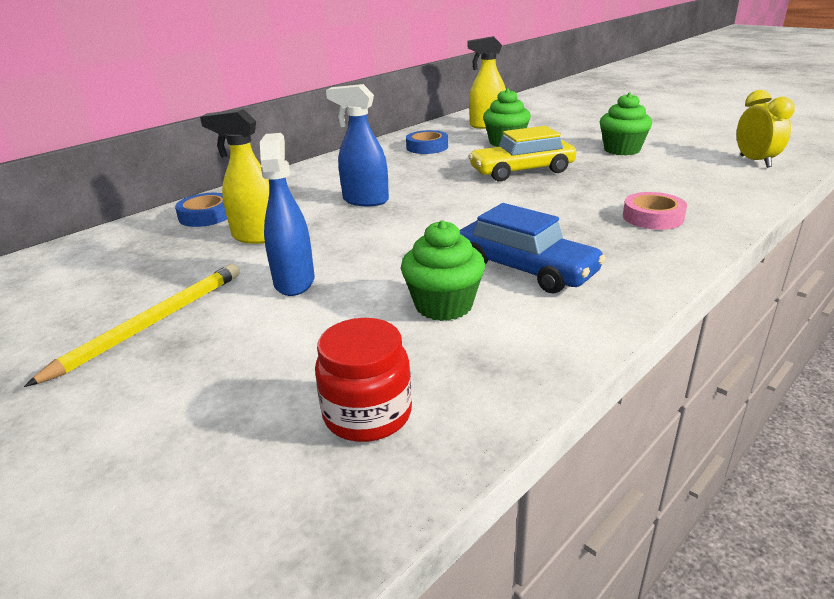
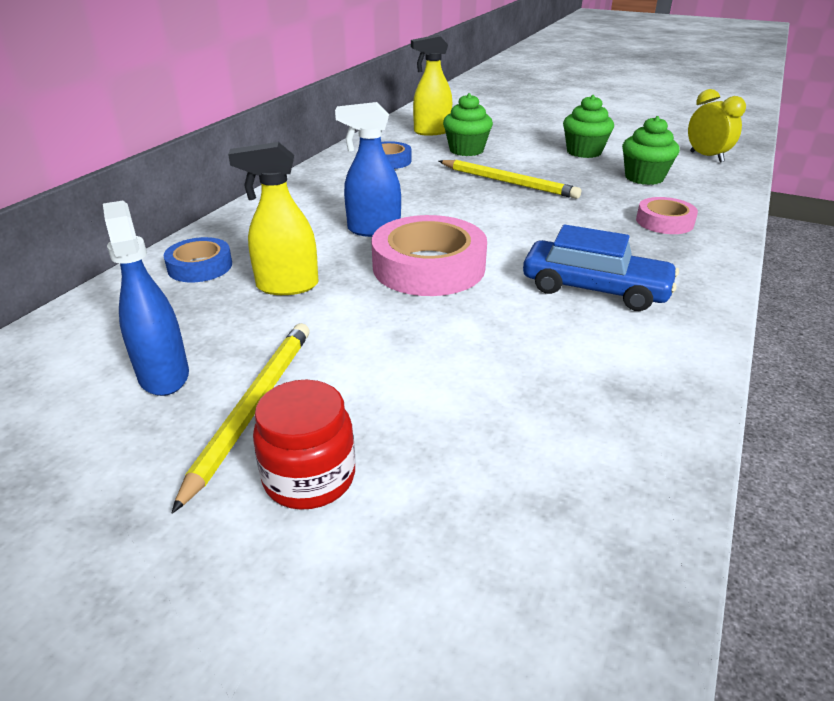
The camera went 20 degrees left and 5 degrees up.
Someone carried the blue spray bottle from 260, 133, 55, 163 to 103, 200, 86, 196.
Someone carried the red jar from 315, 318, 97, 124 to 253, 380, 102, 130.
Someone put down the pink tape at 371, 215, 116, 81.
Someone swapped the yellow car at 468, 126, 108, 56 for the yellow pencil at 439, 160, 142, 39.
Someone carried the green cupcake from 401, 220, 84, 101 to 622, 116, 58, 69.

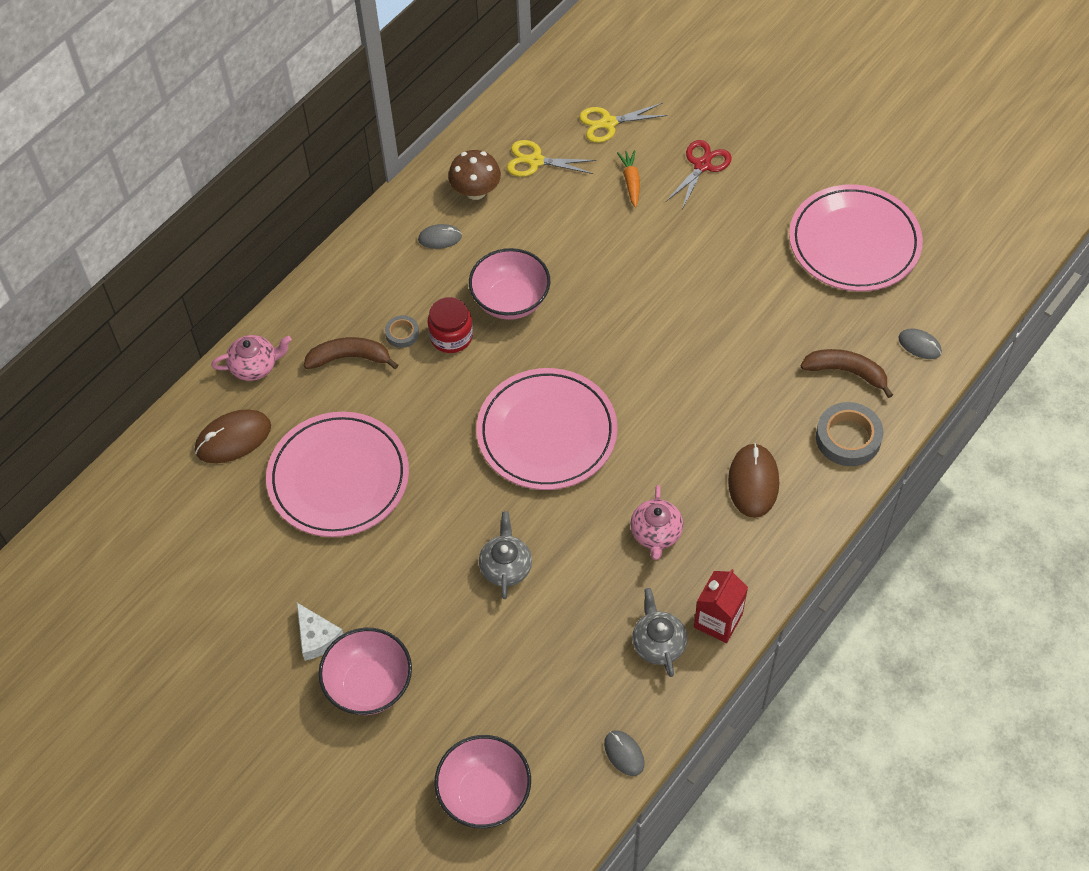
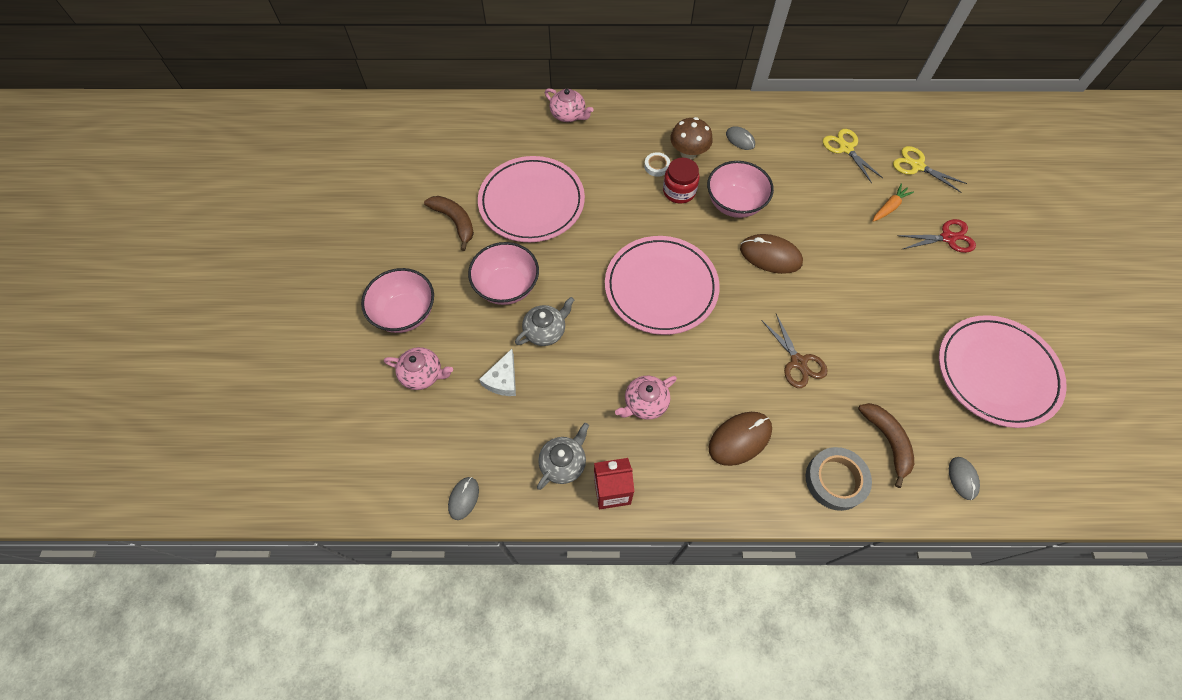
The camera went 50 degrees right and 5 degrees up.
Someone put down the pink teapot at 384, 347, 69, 43.
Someone carried the brown banana from 304, 337, 94, 32 to 424, 196, 50, 55.
Someone carried the pink bowl from 434, 735, 97, 93 to 468, 242, 71, 63.
Someone carried the white cheese from 297, 603, 46, 58 to 479, 349, 37, 47.
Someone repainted the grey tape at 385, 315, 34, 33, which became the white tape at 644, 152, 26, 25.
Someone carried the brown mushroom from 448, 150, 53, 50 to 670, 117, 43, 42.
Someone carried the brown mouse from 195, 409, 76, 54 to 740, 234, 63, 40.
Someone put down the brown scissors at 761, 314, 67, 74.

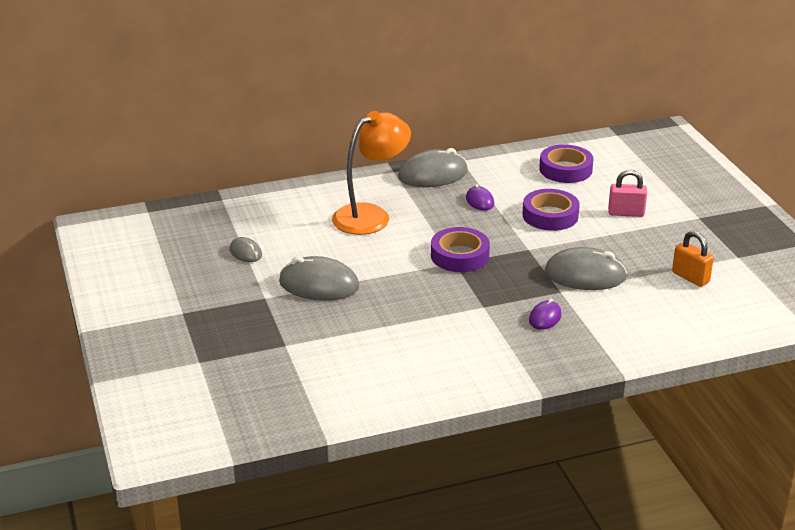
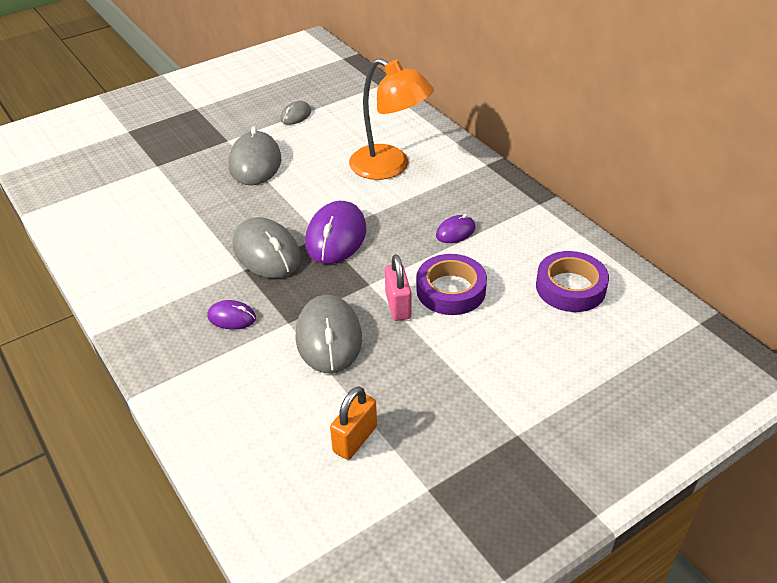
The camera went 75 degrees right and 10 degrees up.
Someone carried the grey mouse from 398, 148, 70, 39 to 233, 217, 68, 61.
Someone swapped the purple tape at 431, 227, 59, 45 for the purple mouse at 305, 201, 61, 63.
Someone carried the pink padlock from 608, 169, 39, 48 to 385, 254, 26, 67.

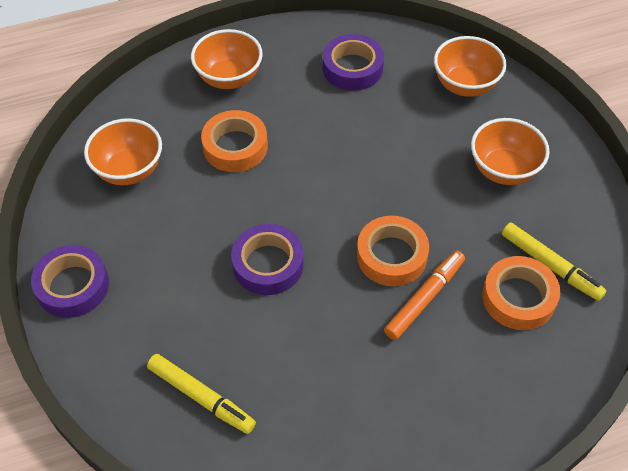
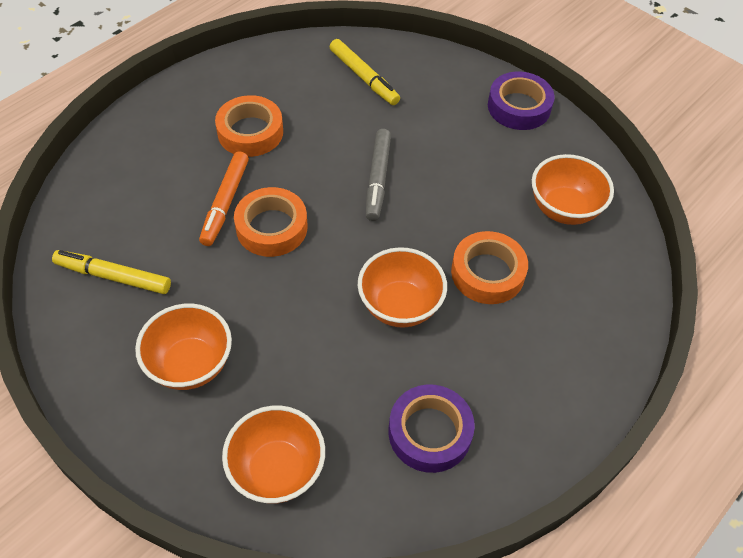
The camera went 150 degrees right and 0 degrees up.
Someone carried the orange tape from 482, 256, 78, 74 to 215, 95, 68, 62.
Someone rotated the yellow marker at 147, 354, 109, 80 by 135 degrees counterclockwise.
Someone carried the orange bowl from 191, 29, 72, 60 to 358, 247, 89, 80.
Someone swapped the purple tape at 231, 224, 73, 71 for the grey marker at 366, 129, 25, 92.

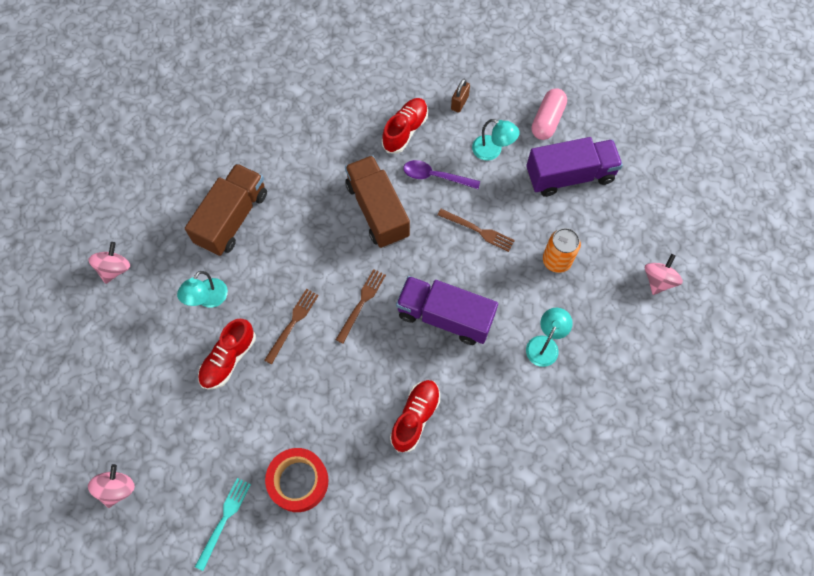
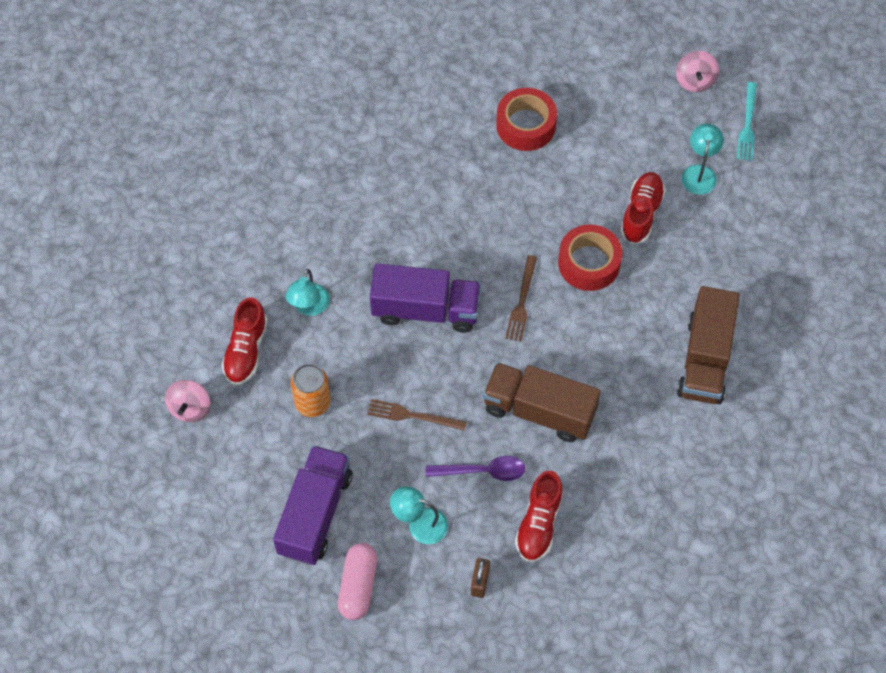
The camera went 165 degrees right and 5 degrees down.
Someone carried the red shoe from 390, 380, 50, 72 to 222, 297, 46, 88.
Someone rotated the purple truck at 526, 137, 97, 60 by 135 degrees clockwise.
Someone rotated the brown truck at 345, 155, 65, 93 by 150 degrees clockwise.
Someone swapped the brown fork at 264, 289, 55, 75 for the red tape at 558, 224, 64, 67.
Someone carried the turquoise lamp from 177, 271, 51, 37 to 682, 124, 42, 71.
Someone carried the turquoise fork from 195, 478, 56, 93 to 737, 82, 20, 79.
Someone took away the pink spinning top at 88, 242, 42, 42.

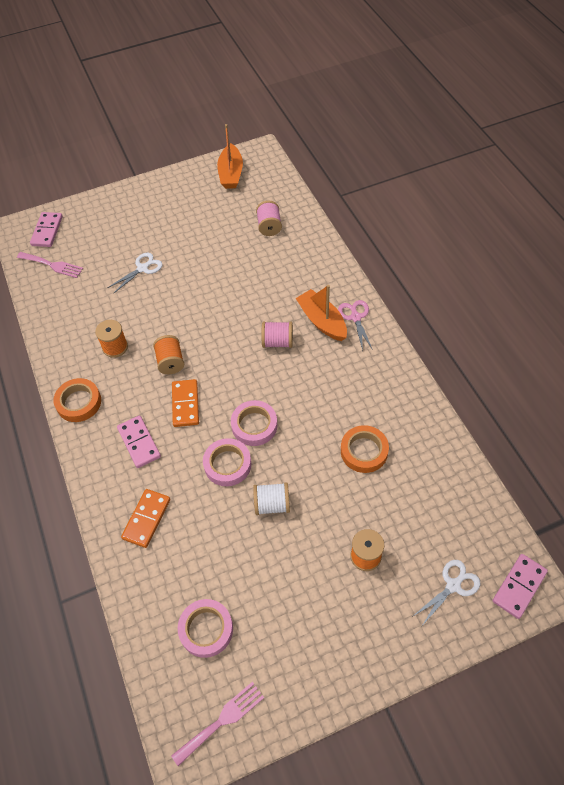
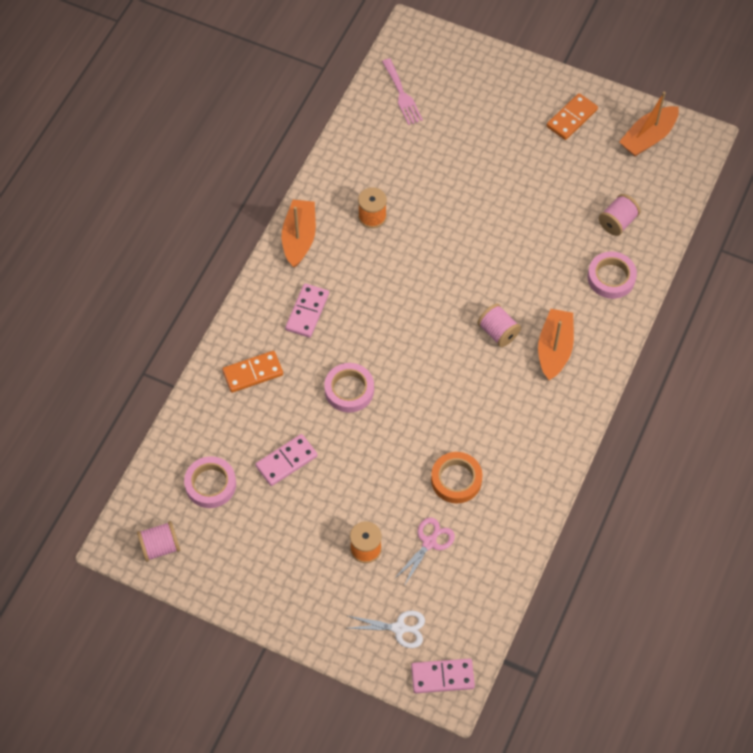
The camera went 45 degrees right and 5 degrees up.
Someone swapped the pink fork at 171, 682, 93, 84 for the pink spool at 137, 521, 43, 41.
Someone carried the pink domino from 30, 212, 33, 35 to 255, 434, 63, 52.
Someone swapped the orange tape at 53, 378, 48, 44 for the orange boat at 282, 200, 34, 68.
Someone carried the pink scissors from 338, 300, 35, 51 to 394, 517, 61, 69.
Someone carried the orange domino from 172, 379, 27, 48 to 546, 93, 52, 47.
Someone carried the pink tape from 231, 400, 46, 46 to 587, 252, 50, 47.
Someone took away the white scissors at 107, 253, 56, 41.
Someone took away the orange spool at 153, 335, 31, 39.
Someone took away the white spool at 253, 482, 37, 33.

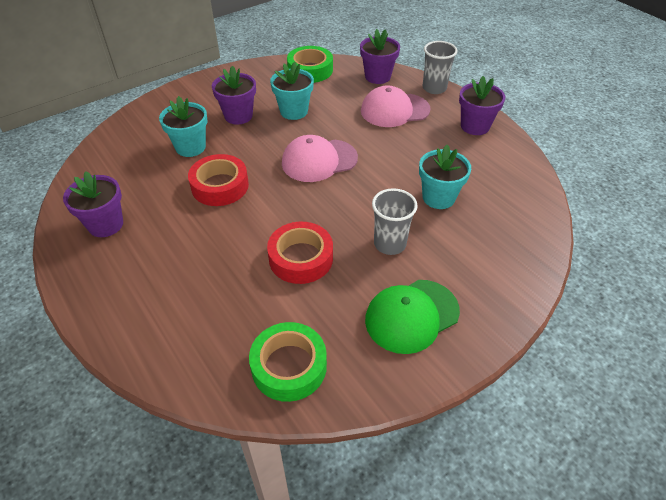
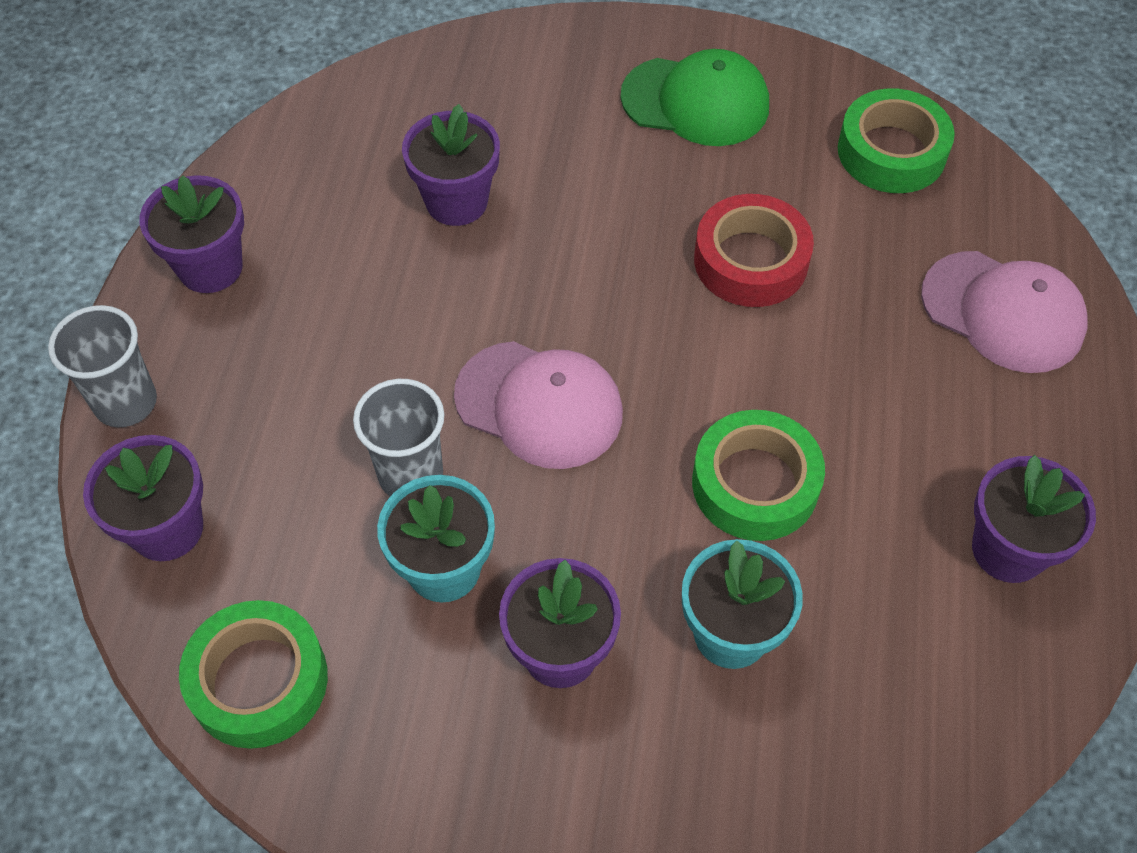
The camera went 135 degrees left and 10 degrees up.
Someone carried the grey cup from 372, 188, 46, 67 to 353, 379, 91, 117.
Someone repainted the turquoise flower pot at 419, 145, 52, 64, which became the purple flower pot at 402, 104, 98, 122.
Someone repainted the red tape at 188, 154, 61, 52, which became the green tape at 692, 410, 133, 131.
Someone carried the pink cap from 361, 85, 70, 42 to 921, 251, 167, 122.

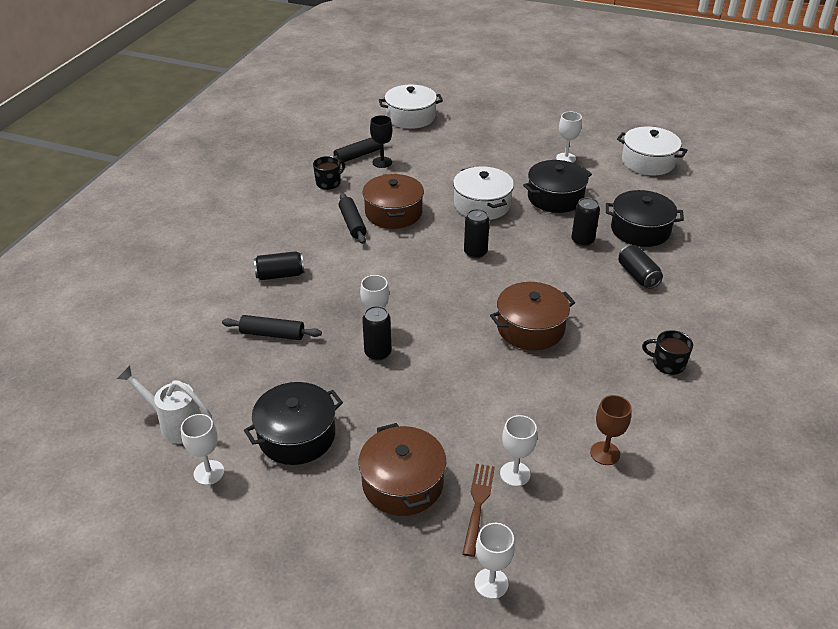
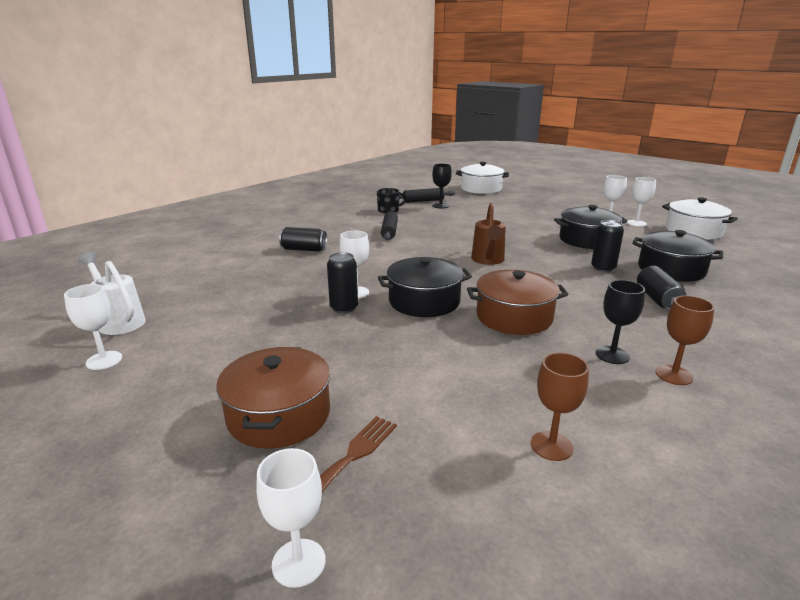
The camera went 20 degrees right and 15 degrees down.
Someone carried the black pot from 244, 382, 99, 83 to 378, 257, 94, 60.
Someone swapped the black can at 464, 209, 26, 50 for the brown watering can at 471, 203, 35, 62.
Someone put down the black goblet at 596, 280, 49, 84.
Someone carried the white goblet from 500, 415, 37, 71 to 627, 177, 29, 50.
Someone swapped the black mug at 642, 330, 51, 45 for the brown goblet at 655, 296, 59, 89.
Someone took away the black rolling pin at 222, 315, 100, 25.
Someone took away the brown pot at 362, 174, 62, 55.
Someone took away the white pot at 453, 166, 61, 54.

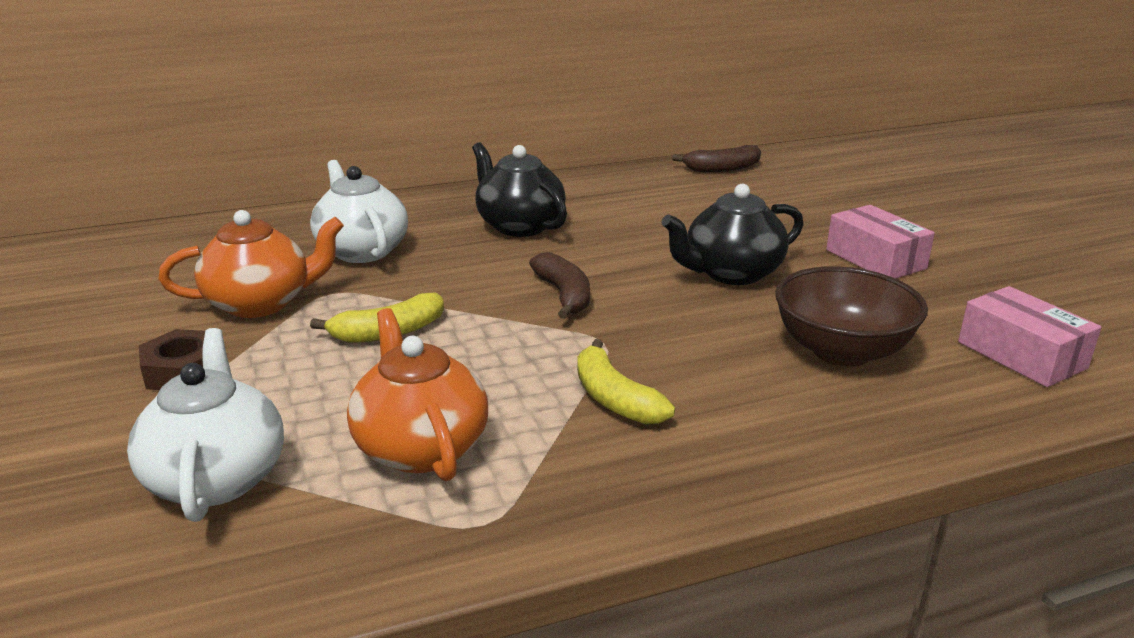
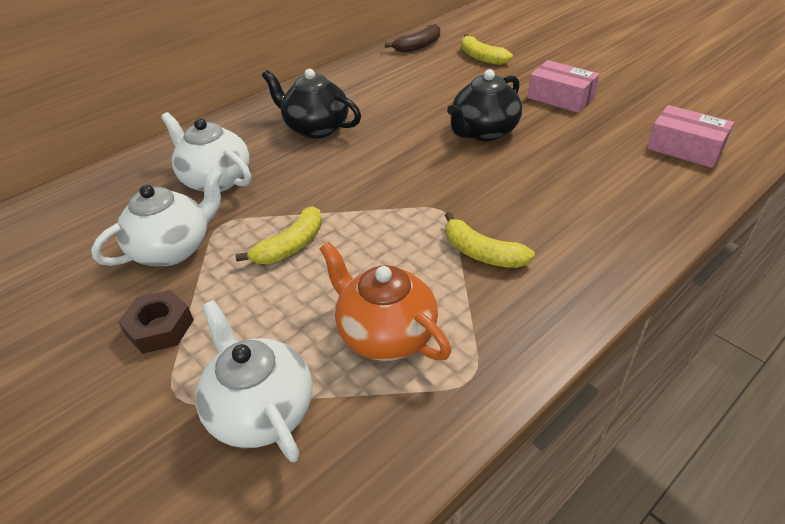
The camera went 20 degrees left and 15 degrees up.
Someone repainted the orange teapot at 158, 210, 186, 108, which became the white teapot at 91, 168, 132, 98.
Someone put down the yellow banana at 461, 34, 52, 31.
Someone took away the brown banana at 529, 252, 61, 67.
Someone took away the brown bowl at 775, 266, 153, 101.

